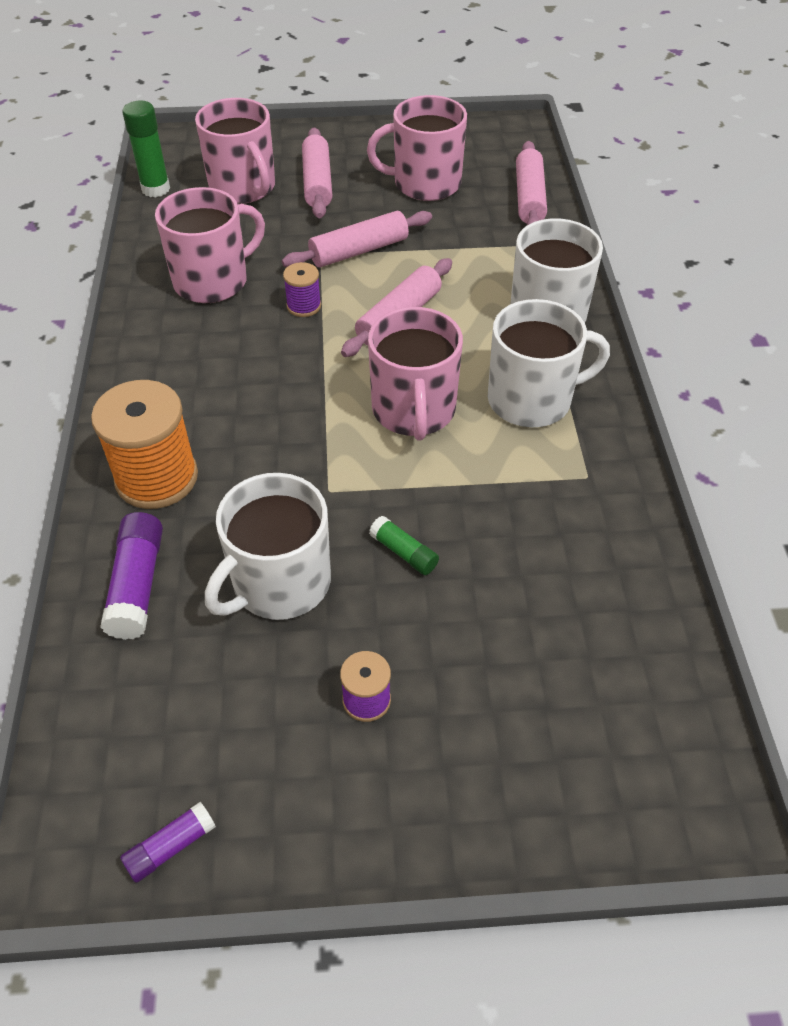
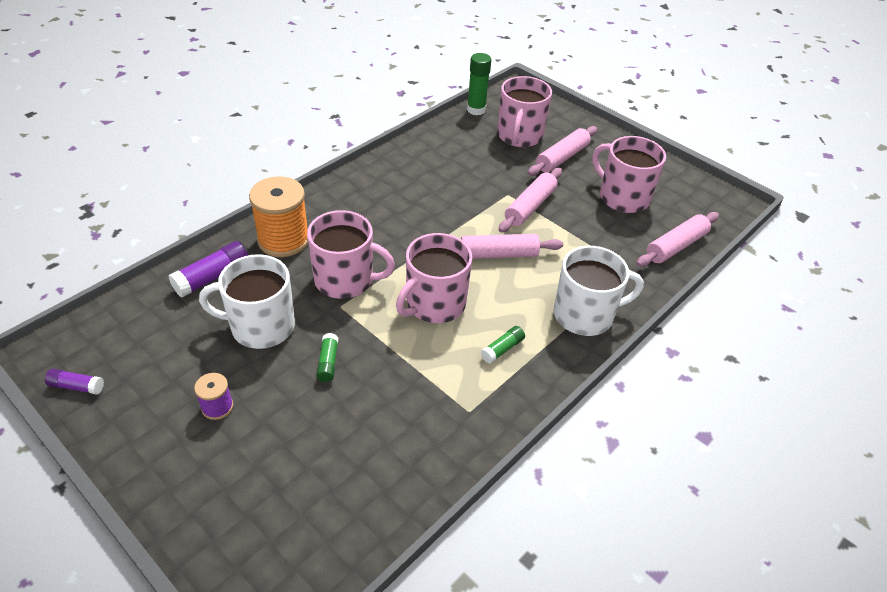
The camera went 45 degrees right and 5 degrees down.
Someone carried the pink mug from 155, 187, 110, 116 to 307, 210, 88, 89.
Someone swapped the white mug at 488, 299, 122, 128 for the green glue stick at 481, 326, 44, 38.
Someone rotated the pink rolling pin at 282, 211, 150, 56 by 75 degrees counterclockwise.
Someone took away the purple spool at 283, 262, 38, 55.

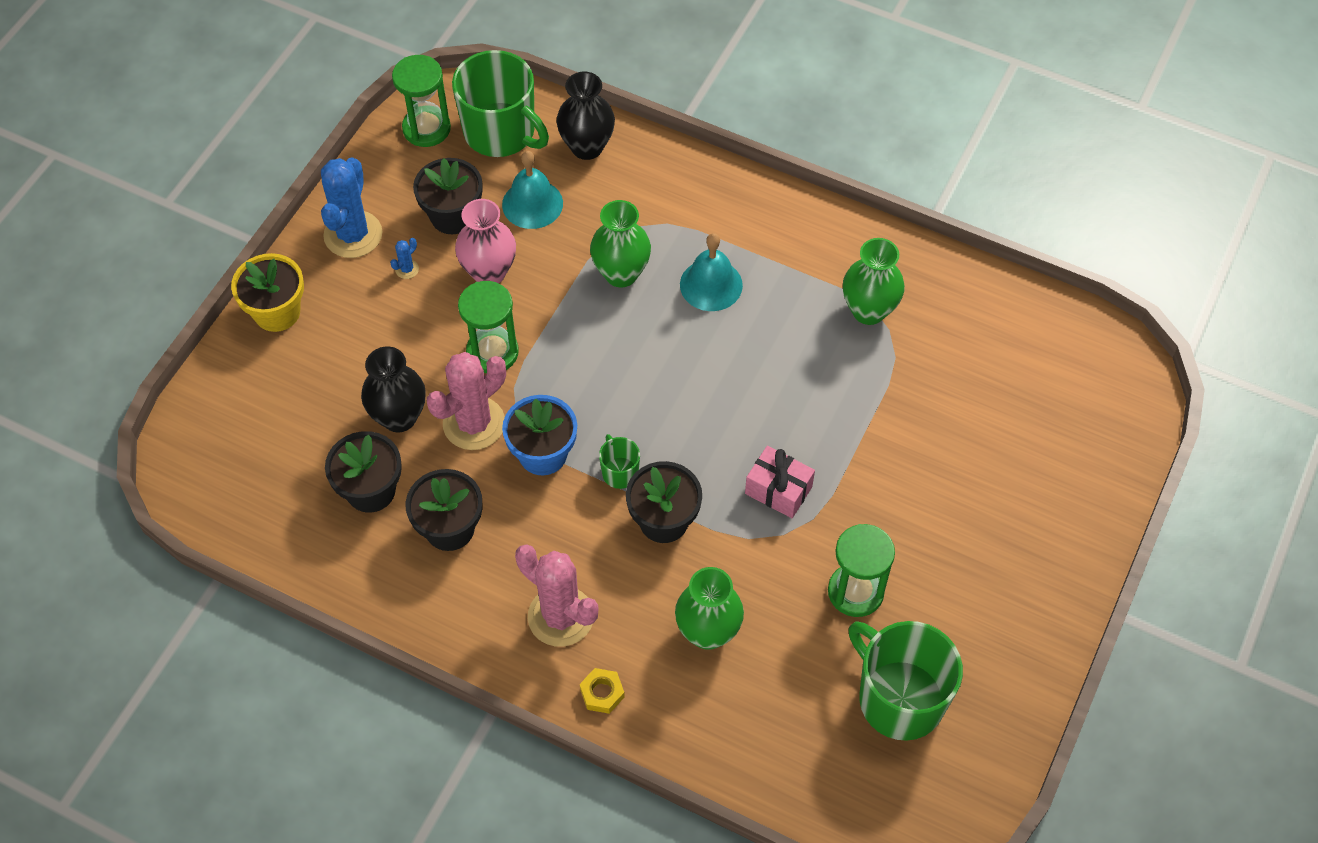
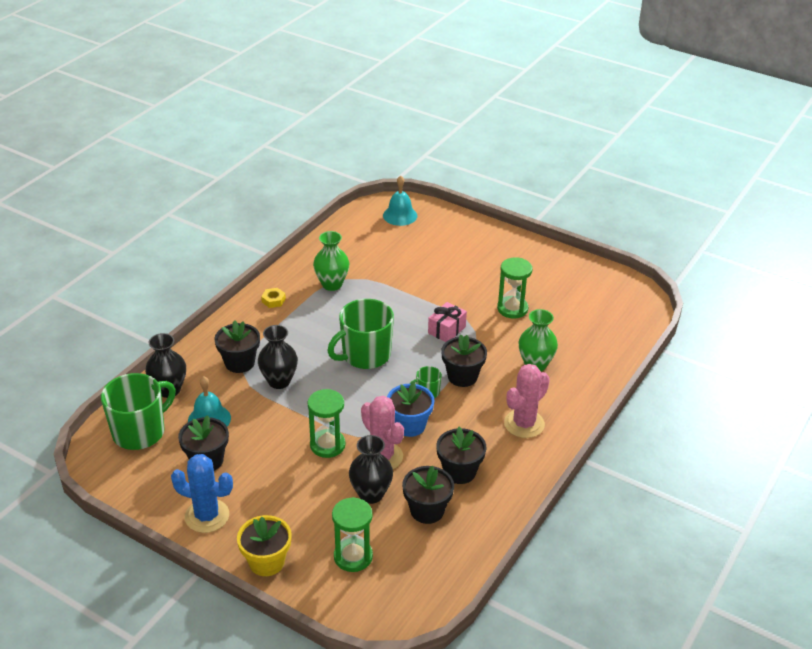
The camera went 85 degrees left and 20 degrees down.
Someone put down the black flower pot at 214, 320, 46, 53.
Someone repainted the green vase at 590, 200, 61, 87, which became the black vase at 258, 325, 40, 64.
Someone carried the yellow nut from 580, 668, 45, 46 to 261, 288, 25, 20.
Someone carried the green mug from 848, 621, 115, 120 to 328, 299, 66, 70.
Someone carried the green hourglass from 392, 55, 59, 92 to 332, 497, 41, 75.
Someone carried the turquoise bell from 680, 233, 63, 78 to 383, 176, 34, 50.
Someone took away the blue cactus at 390, 238, 29, 41.
Someone took away the pink vase at 455, 199, 61, 84.

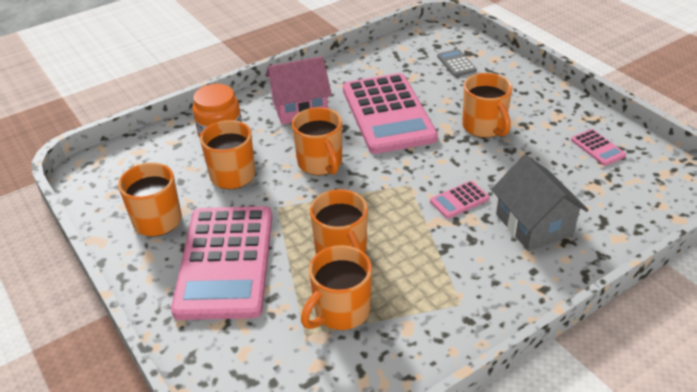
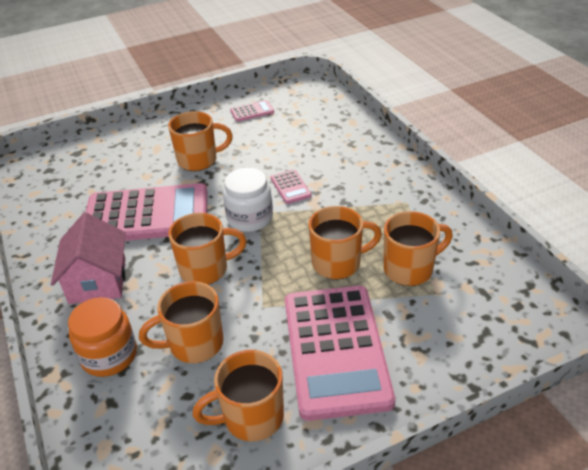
The camera went 80 degrees left and 0 degrees up.
Someone put down the white jar at 223, 167, 50, 65.
Someone rotated the pink calculator at 171, 206, 101, 114 by 75 degrees clockwise.
Someone rotated the orange mug at 301, 245, 71, 85 by 75 degrees counterclockwise.
Someone took away the grey calculator at 437, 49, 40, 28.
Someone took away the grey house at 491, 155, 97, 96.

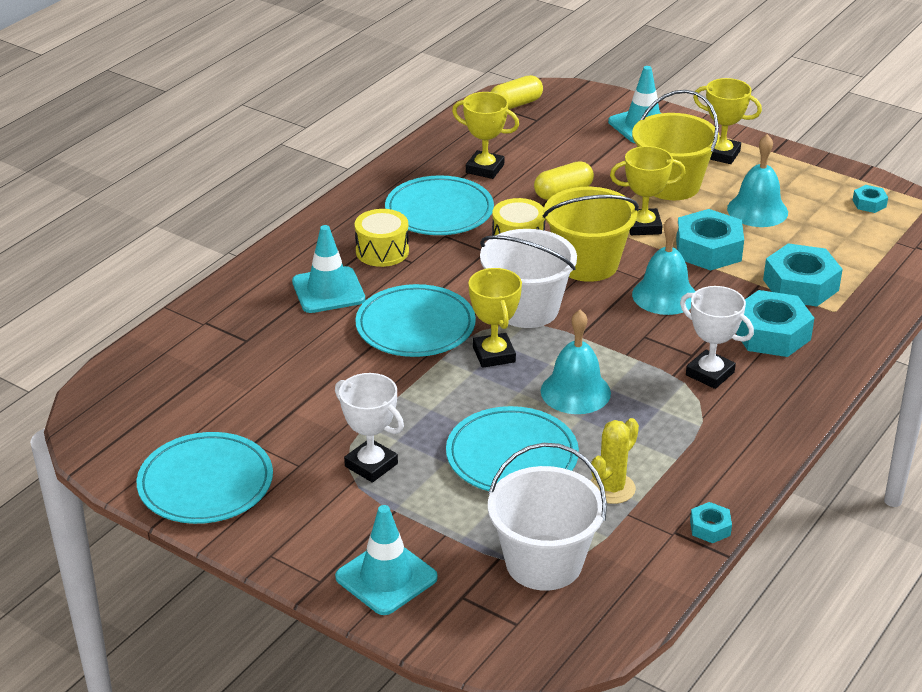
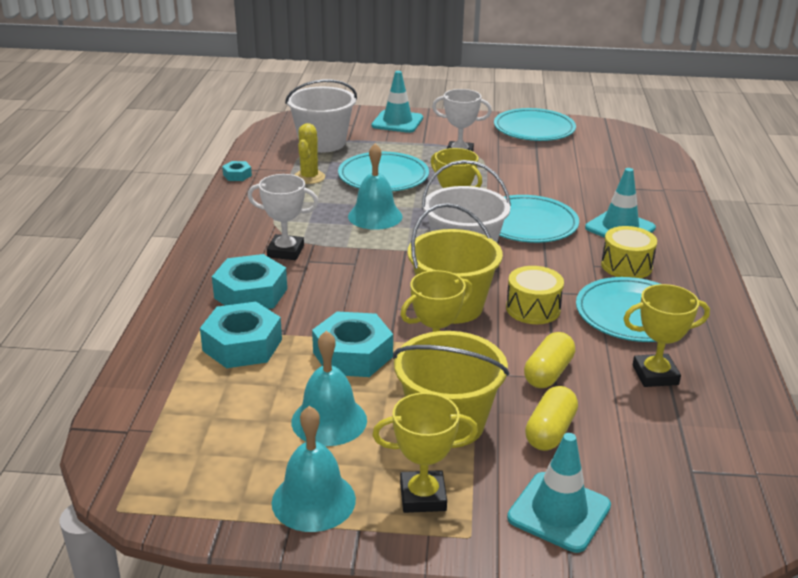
The camera went 150 degrees right and 5 degrees down.
Someone carried the turquoise bell from 632, 216, 63, 99 to 272, 406, 84, 126.
Someone carried the yellow capsule from 491, 75, 52, 35 to 525, 386, 53, 65.
Someone took away the turquoise nut at 853, 185, 35, 28.

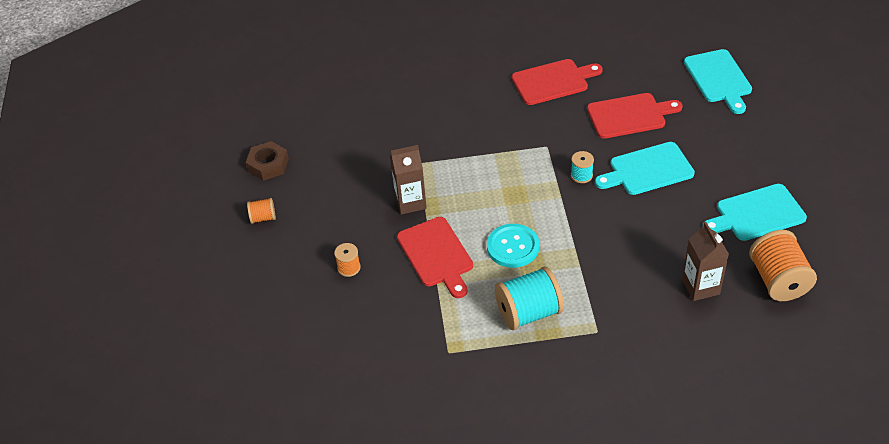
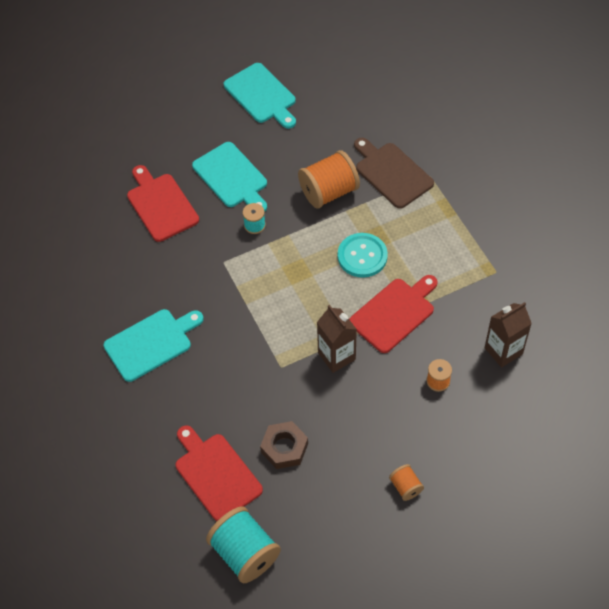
The camera went 110 degrees left and 10 degrees up.
Someone carried the turquoise cutting board from 684, 49, 68, 65 to 103, 309, 101, 73.
Someone carried the red cutting board from 512, 59, 91, 46 to 176, 425, 87, 96.
Someone carried the turquoise spool from 495, 267, 69, 63 to 206, 506, 75, 77.
Someone carried the brown nut from 246, 141, 43, 40 to 260, 421, 48, 48.
Someone carried the orange spool from 749, 230, 68, 71 to 298, 150, 62, 59.
Someone put down the brown cutting board at 354, 138, 80, 71.
Someone carried the brown carton from 682, 222, 47, 79 to 485, 302, 47, 66.

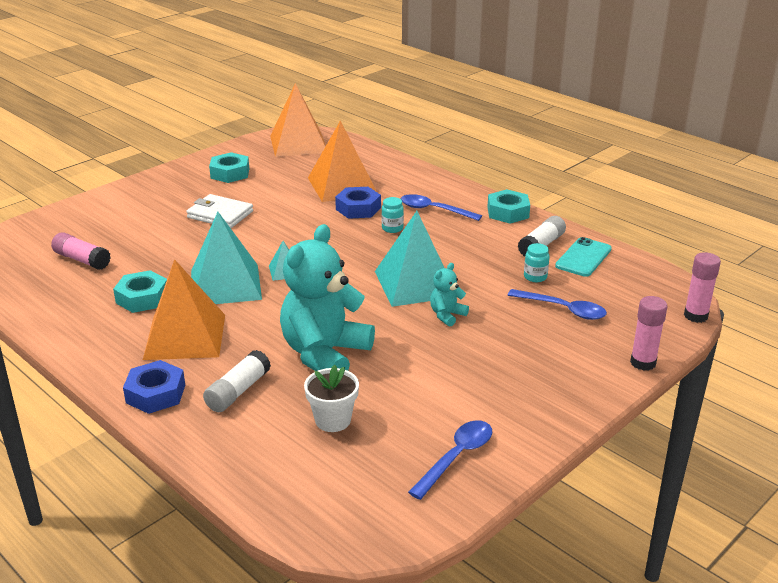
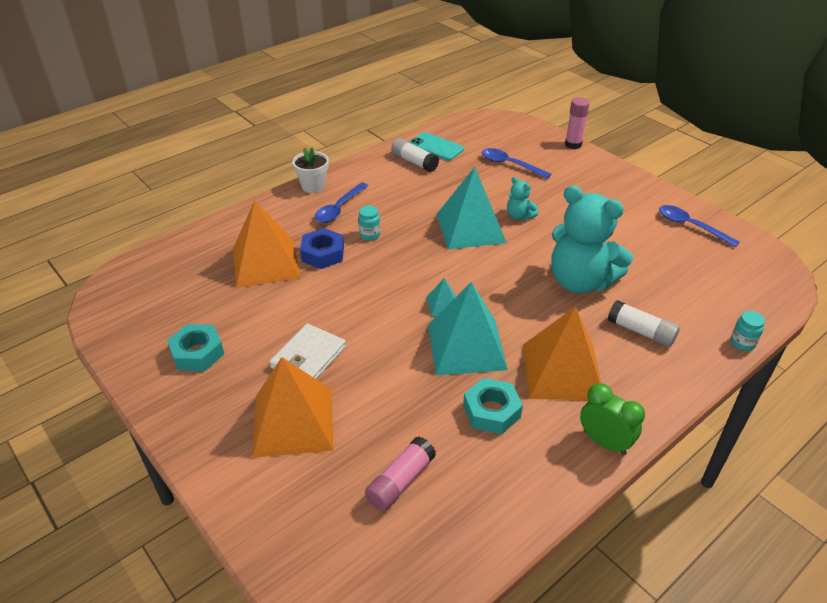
The camera went 85 degrees left and 10 degrees up.
Someone carried the orange pyramid from 270, 83, 56, 74 to 252, 357, 82, 101.
Someone carried the white flower pot from 304, 365, 55, 67 to 292, 148, 37, 45.
Someone rotated the blue spoon at 508, 289, 99, 31 by 90 degrees counterclockwise.
Someone put down the green clock at 580, 383, 65, 72.
Someone carried the turquoise jar from 524, 243, 26, 39 to 730, 311, 35, 40.
Someone took away the blue nut at 123, 360, 62, 54.
Someone took away the turquoise nut at 487, 189, 43, 35.
Someone took away the pink glue stick at 684, 252, 37, 71.

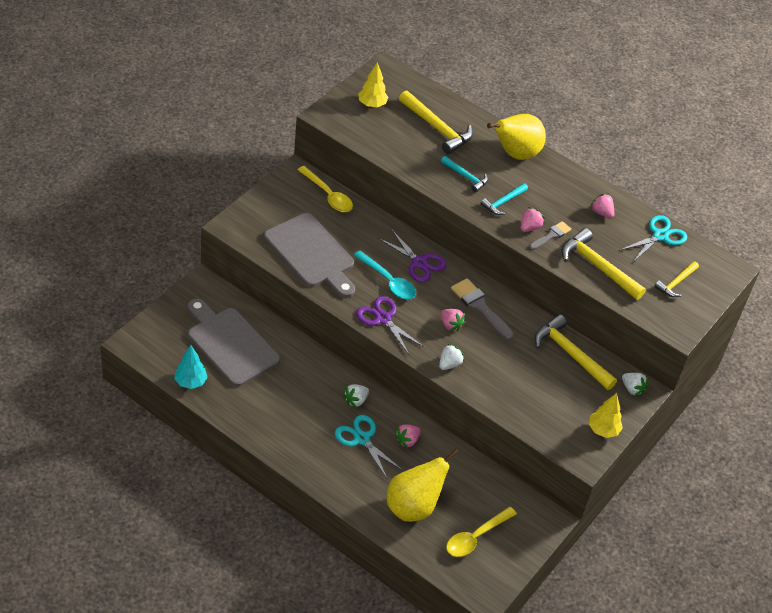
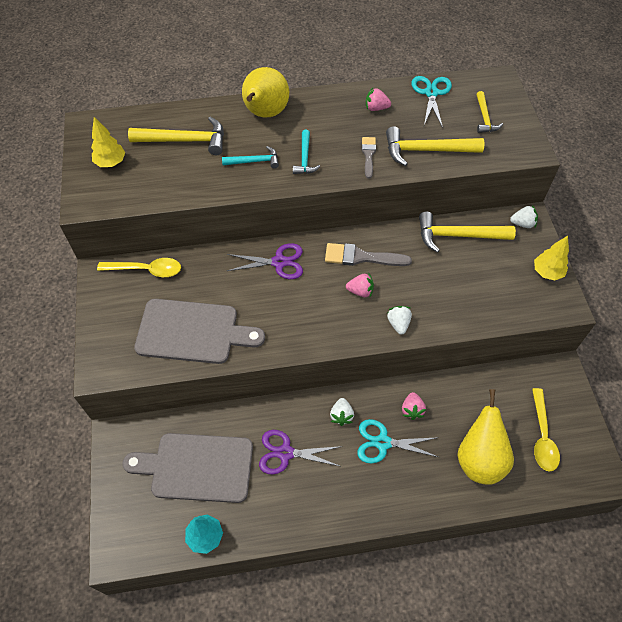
The camera went 40 degrees left and 10 degrees up.
Someone carried the purple scissors from 356, 296, 68, 60 to 259, 430, 83, 44.
Someone took away the turquoise spoon at 354, 250, 62, 49.
Someone took away the pink strawberry at 521, 207, 24, 25.

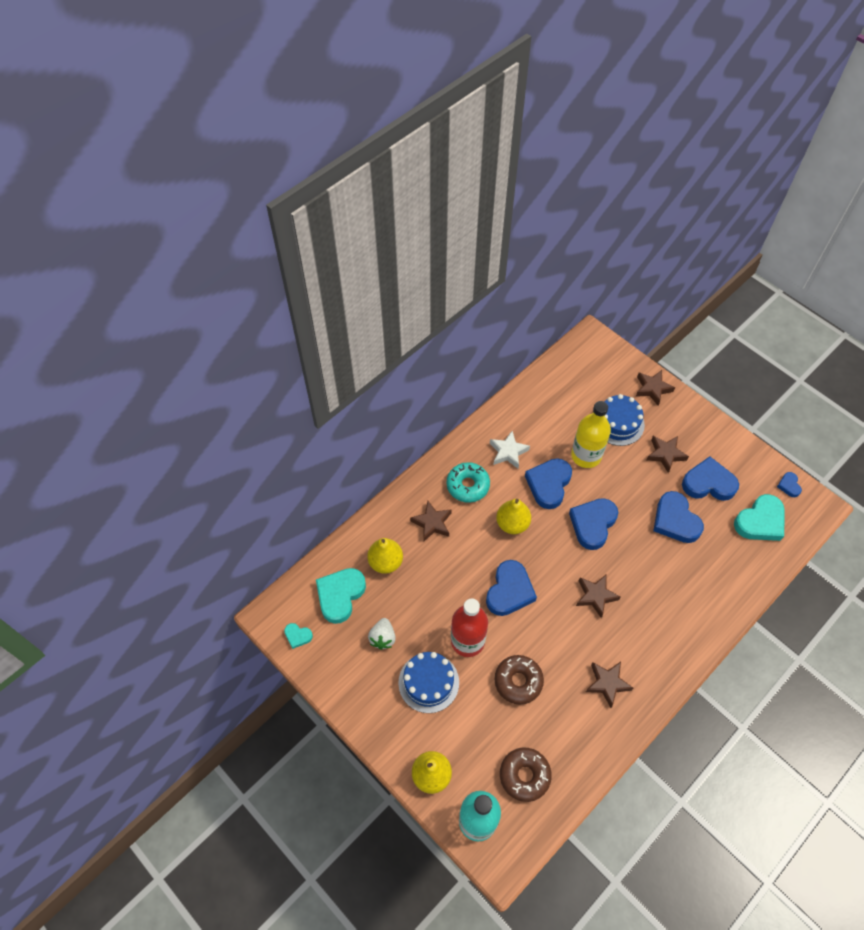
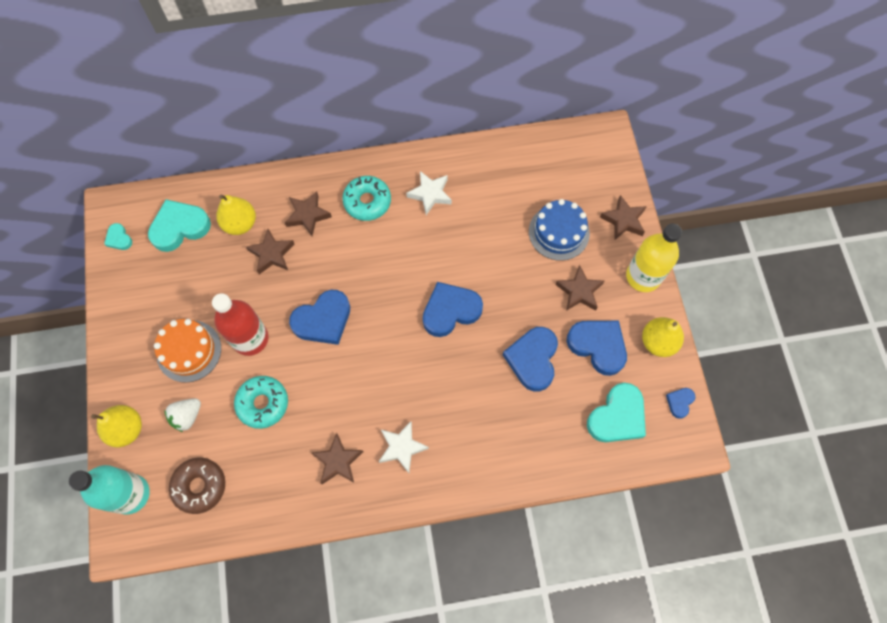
The camera went 35 degrees right and 10 degrees up.
Someone repainted the blue cake at 398, 652, 61, 61, which became the orange cake at 154, 319, 67, 64.
Someone carried the white strawberry from 368, 618, 28, 32 to 164, 398, 37, 34.
Someone repainted the brown donut at 495, 655, 49, 50, which became the turquoise donut at 234, 376, 54, 53.
Someone carried the brown star from 576, 575, 45, 43 to 246, 229, 48, 45.
Someone put down the white star at 379, 421, 50, 52.
Someone rotated the turquoise heart at 734, 494, 50, 47 by 45 degrees counterclockwise.
Someone carried the yellow bottle from 571, 401, 40, 67 to 626, 224, 56, 68.
Someone carried the yellow pear from 496, 499, 35, 35 to 642, 317, 42, 40.
Someone took away the blue heart at 525, 458, 47, 51.

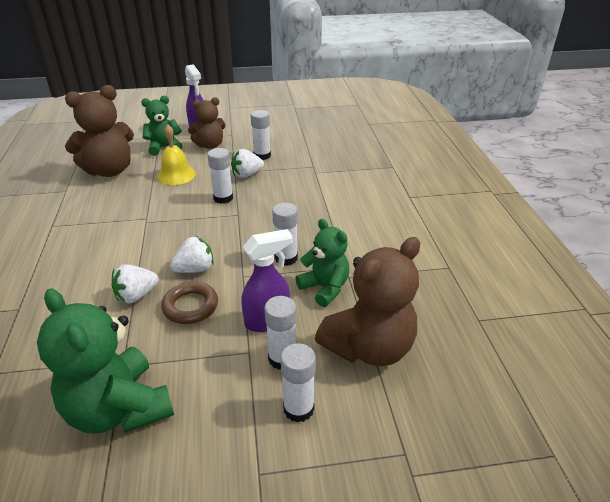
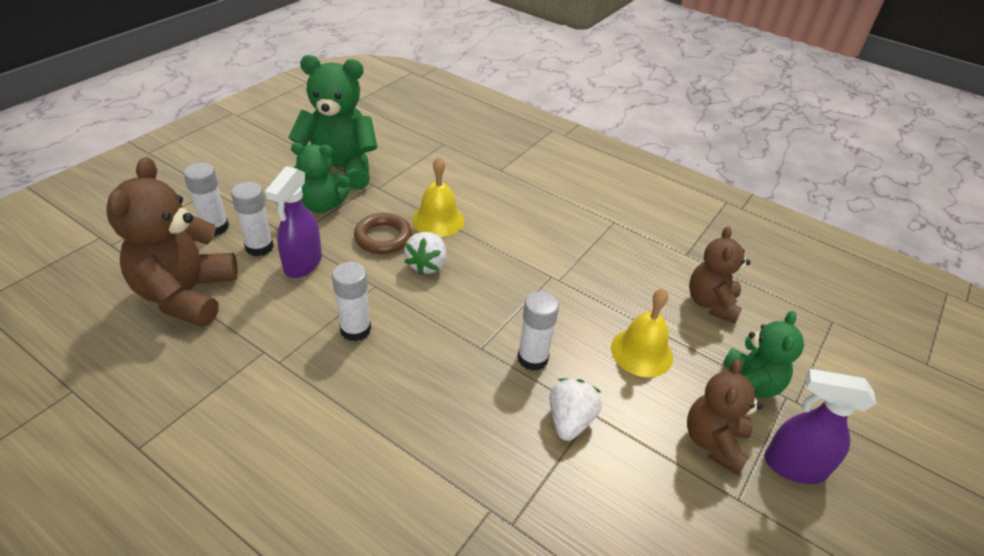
The camera went 130 degrees right and 5 degrees up.
Someone carried the green teddy bear from 295, 219, 54, 88 to 291, 143, 59, 70.
Someone swapped the white strawberry at 112, 264, 46, 40 for the yellow bell at 412, 157, 52, 80.
Someone scaled the brown teddy bear at 65, 85, 69, 92 by 0.63.
Someone took away the white glue stick at 251, 110, 20, 50.

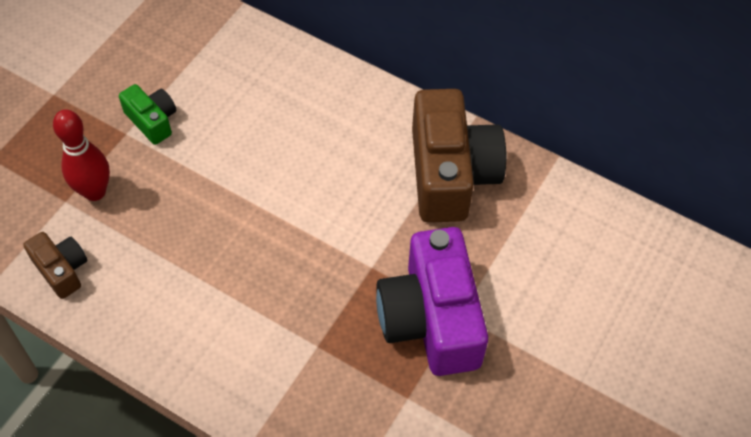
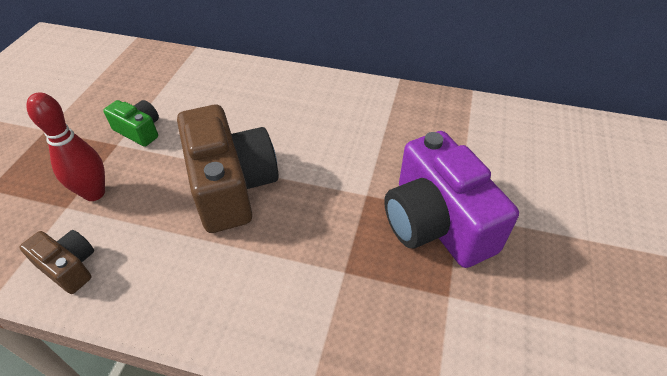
The camera went 15 degrees left and 10 degrees down.
Someone carried the brown camera from 412, 89, 94, 134 to 177, 105, 101, 128.

